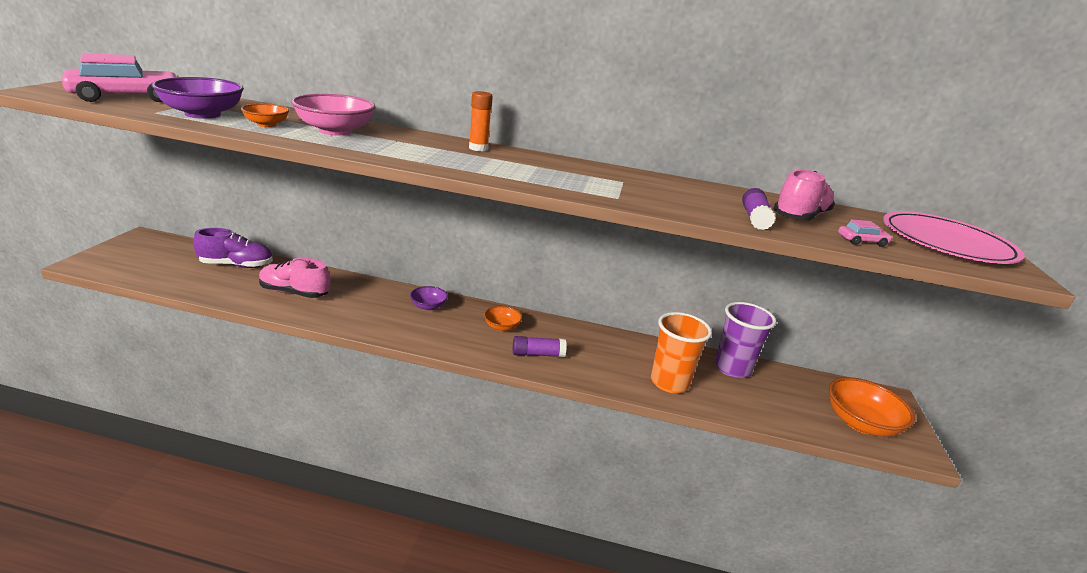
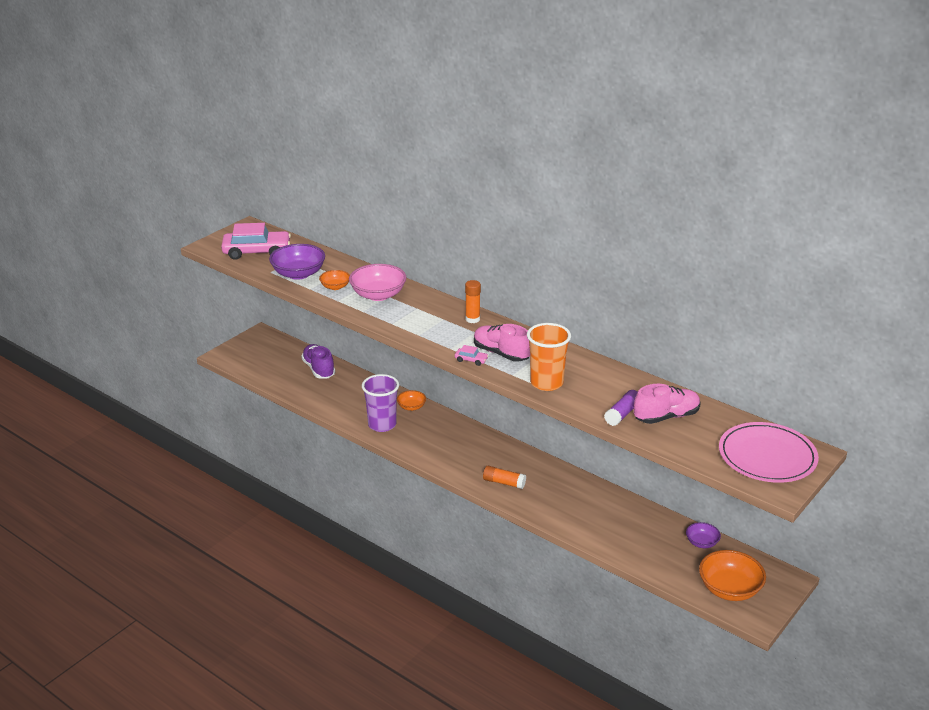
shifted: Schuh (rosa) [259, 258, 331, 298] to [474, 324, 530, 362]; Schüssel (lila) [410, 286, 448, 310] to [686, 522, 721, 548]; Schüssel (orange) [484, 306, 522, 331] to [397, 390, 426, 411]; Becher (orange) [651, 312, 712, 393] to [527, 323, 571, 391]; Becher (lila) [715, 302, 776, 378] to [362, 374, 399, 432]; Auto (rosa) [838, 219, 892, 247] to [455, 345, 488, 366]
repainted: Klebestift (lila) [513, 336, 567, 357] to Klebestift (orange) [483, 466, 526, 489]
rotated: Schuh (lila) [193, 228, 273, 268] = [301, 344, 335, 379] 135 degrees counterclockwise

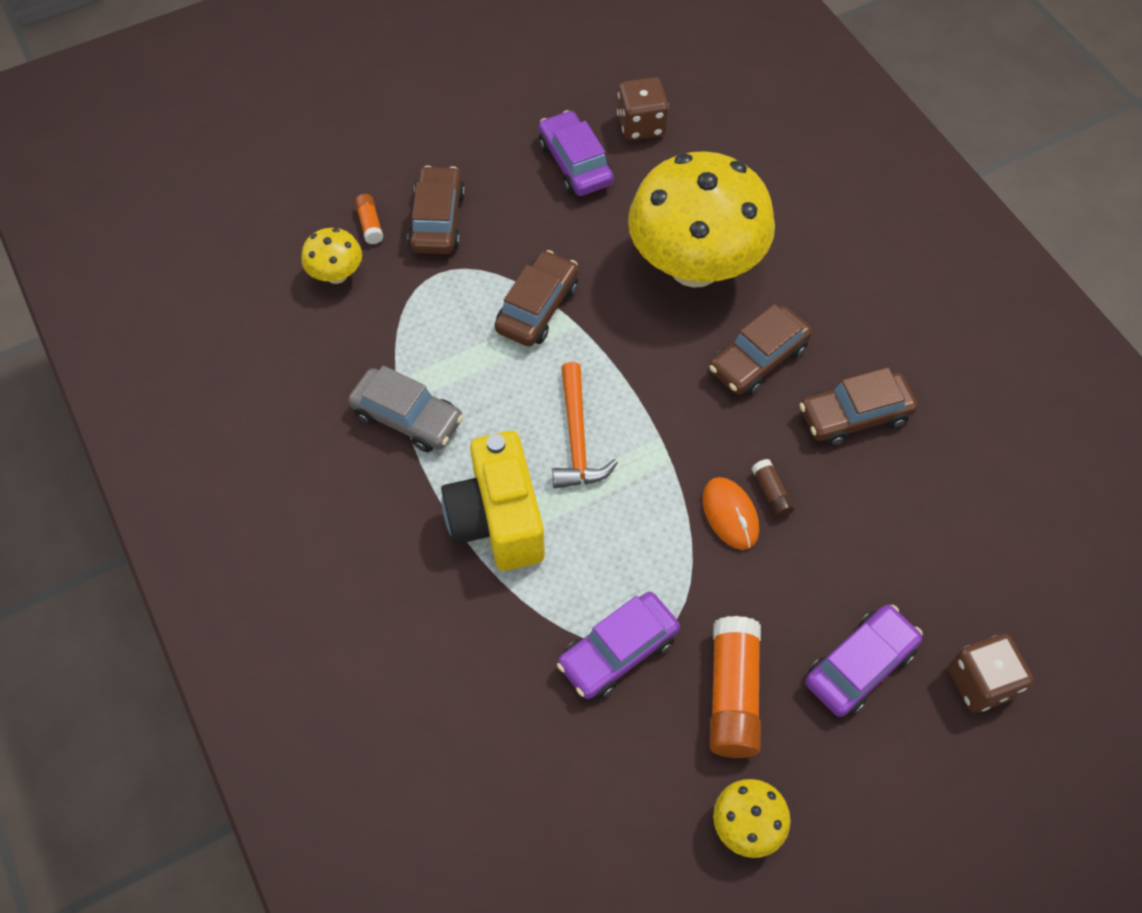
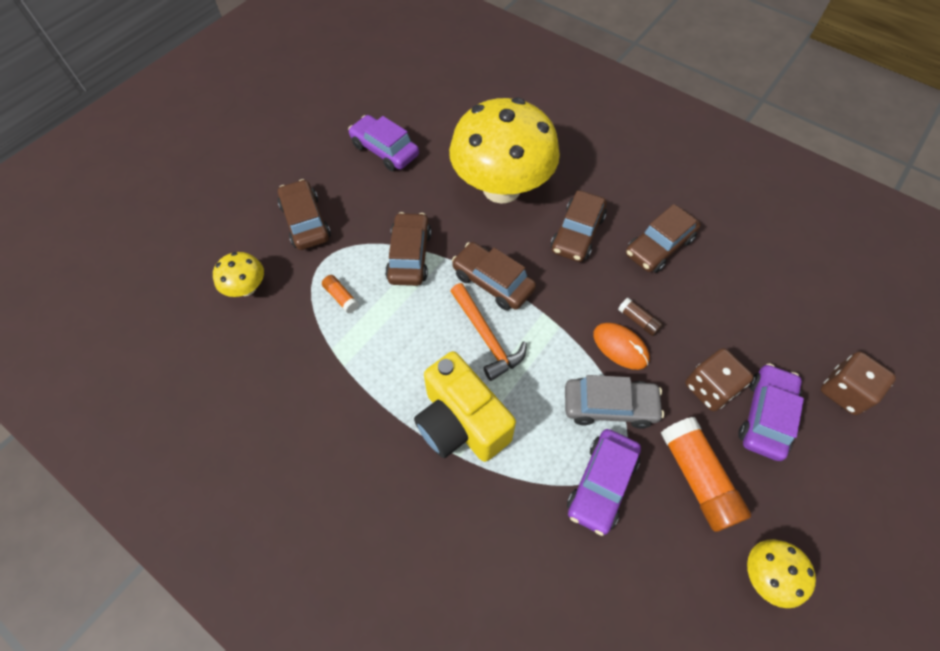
new: Auto (braun) [452, 242, 536, 310]
shifted: Auto (grau) [348, 366, 463, 452] to [565, 375, 664, 429]; Klebestift (orange) [355, 194, 383, 244] to [322, 275, 359, 314]; Spielwürfel (braun) [617, 77, 669, 141] to [685, 348, 753, 411]

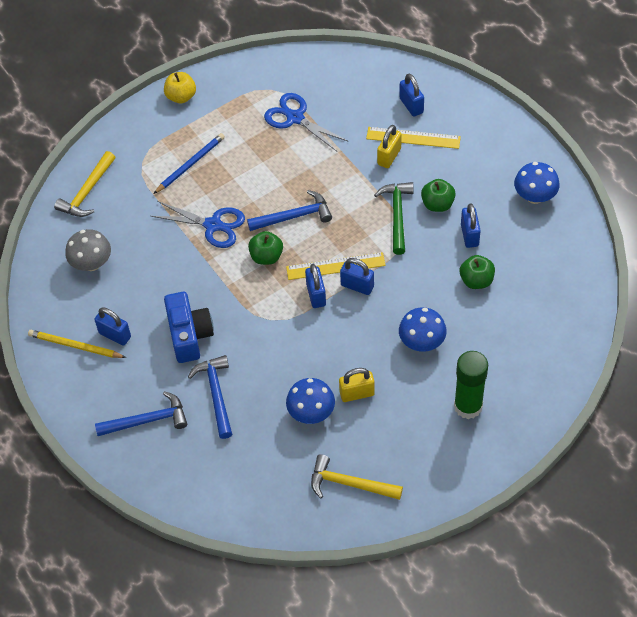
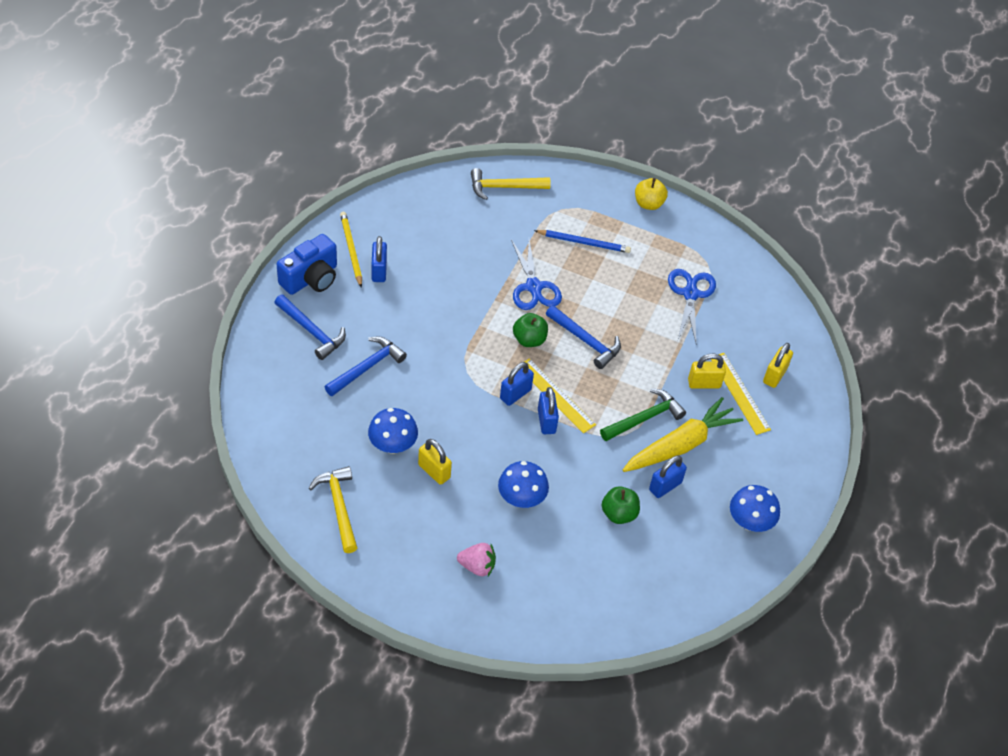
gone: Pilz (grau) [65, 229, 111, 271]
shifted: Kamera (blau) [164, 292, 214, 363] to [277, 234, 337, 295]
swapped: Apfel (grün) [421, 179, 456, 212] to Karotte (gelb) [622, 397, 743, 472]; Klebestift (grün) [454, 351, 488, 419] to Erdbeere (rosa) [457, 543, 496, 576]
repainted: Vorhängeschloss (blau) [399, 74, 424, 117] to Vorhängeschloss (gelb) [763, 343, 793, 388]

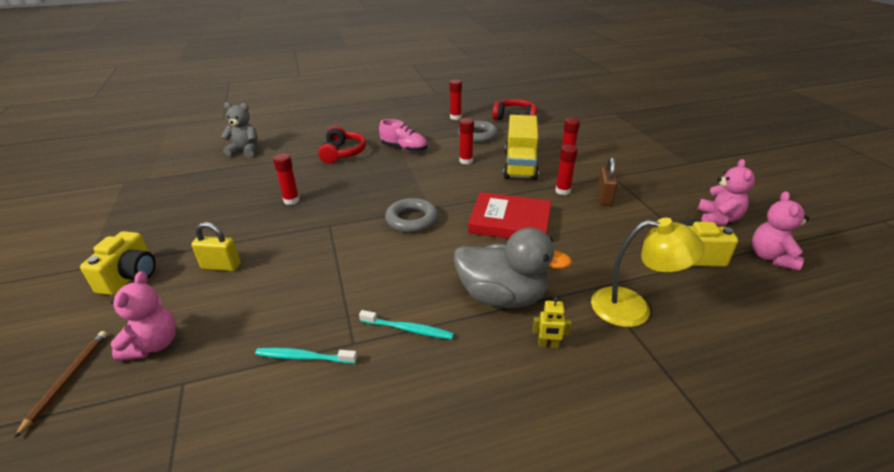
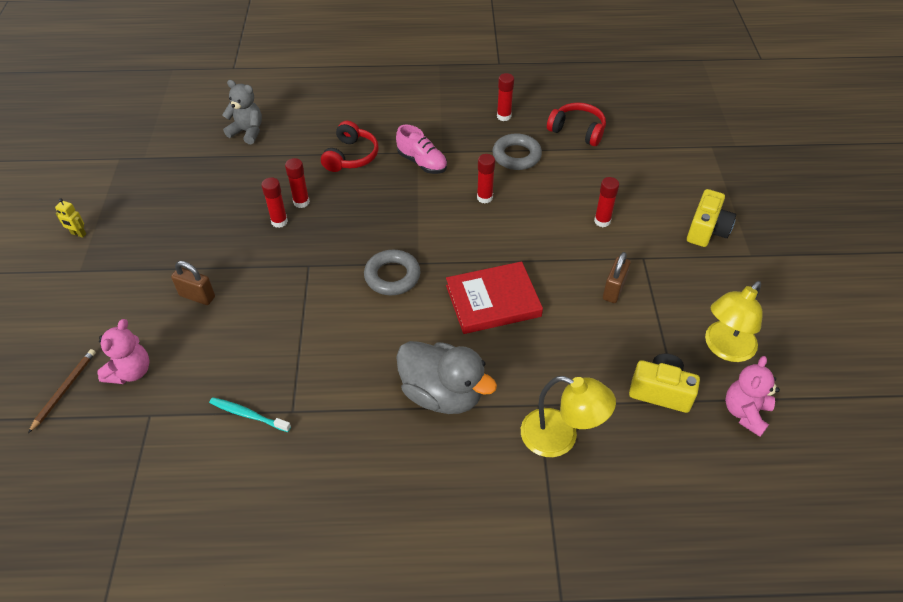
gone: Zahnbürste (türkis) [359, 310, 454, 339]; Lastwagen (gelb) [503, 115, 539, 180]
shifted: Kamera (gelb) [80, 231, 156, 295] to [687, 189, 736, 247]; Roboter (gelb) [533, 297, 572, 348] to [55, 199, 86, 238]; Klebestift (rot) [555, 144, 578, 195] to [285, 158, 310, 208]
swapped: Teddybär (rosa) [698, 159, 755, 225] to Lampe (gelb) [705, 281, 763, 362]
repainted: Vorhängeschloss (gelb) [191, 222, 241, 271] to Vorhängeschloss (braun) [171, 261, 215, 305]
rotated: Buch (rot) [468, 192, 551, 239] = [446, 261, 543, 334] 45 degrees counterclockwise

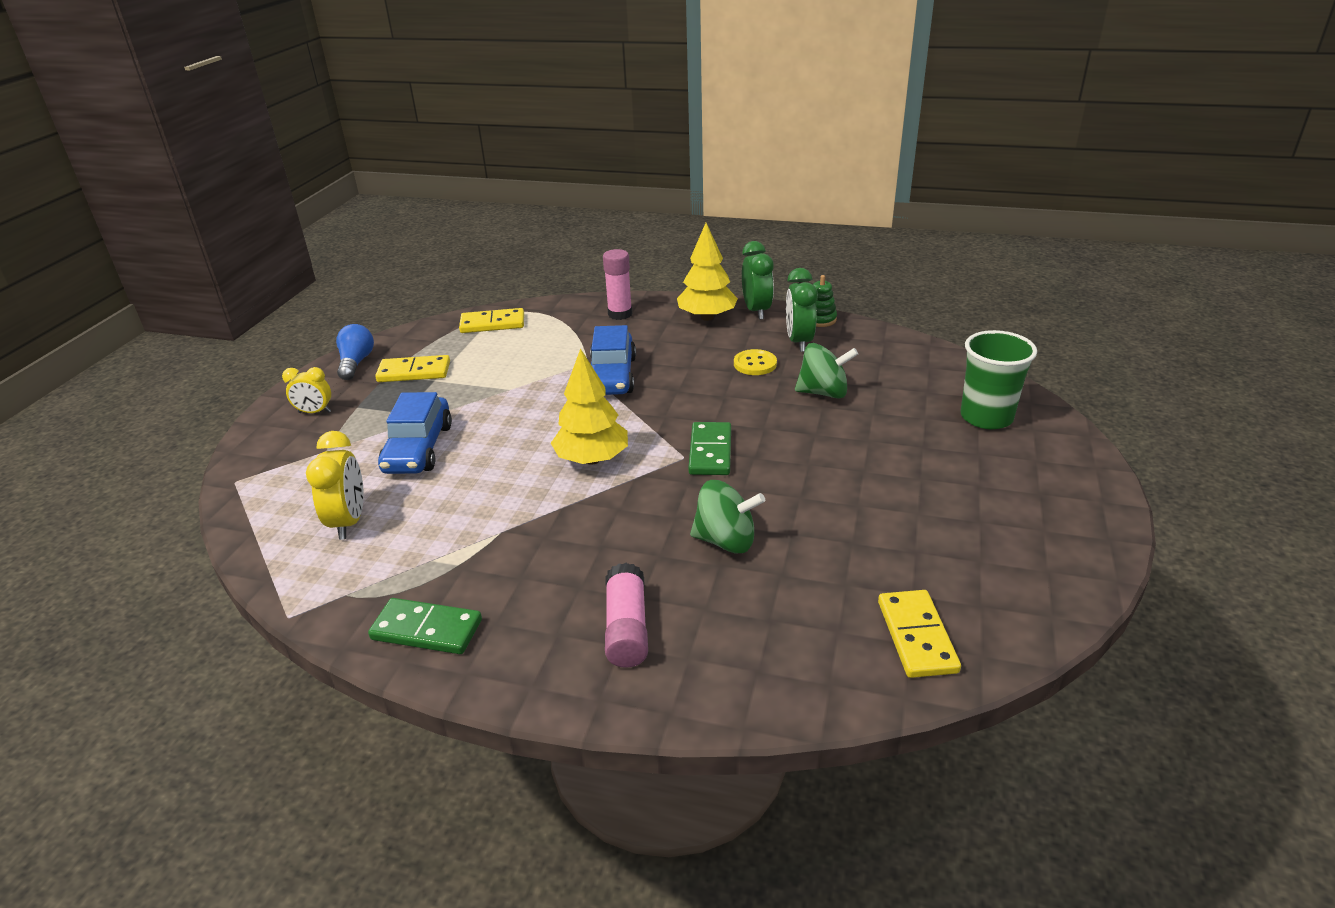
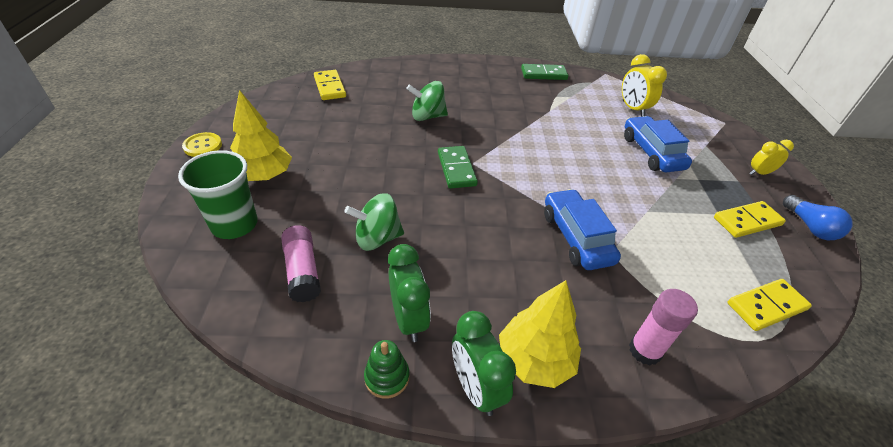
shifted: Baum (gelb) [551, 348, 628, 465] to [230, 90, 292, 181]; Klebestift (rosa) [605, 563, 648, 668] to [281, 225, 321, 302]; Knopf (gelb) [734, 349, 777, 375] to [182, 132, 222, 157]

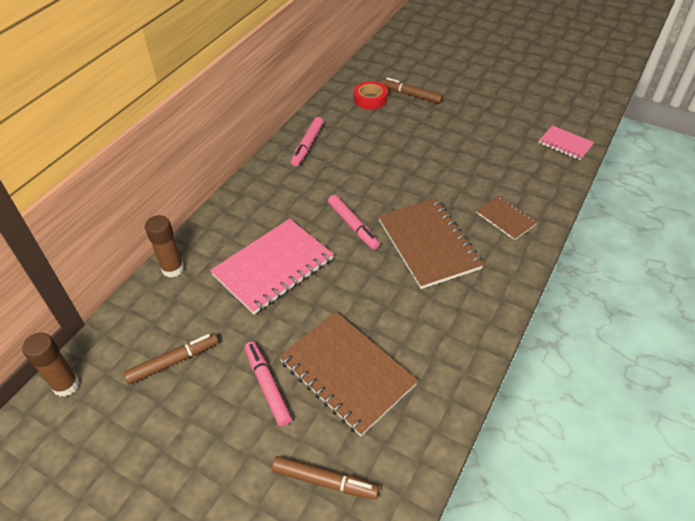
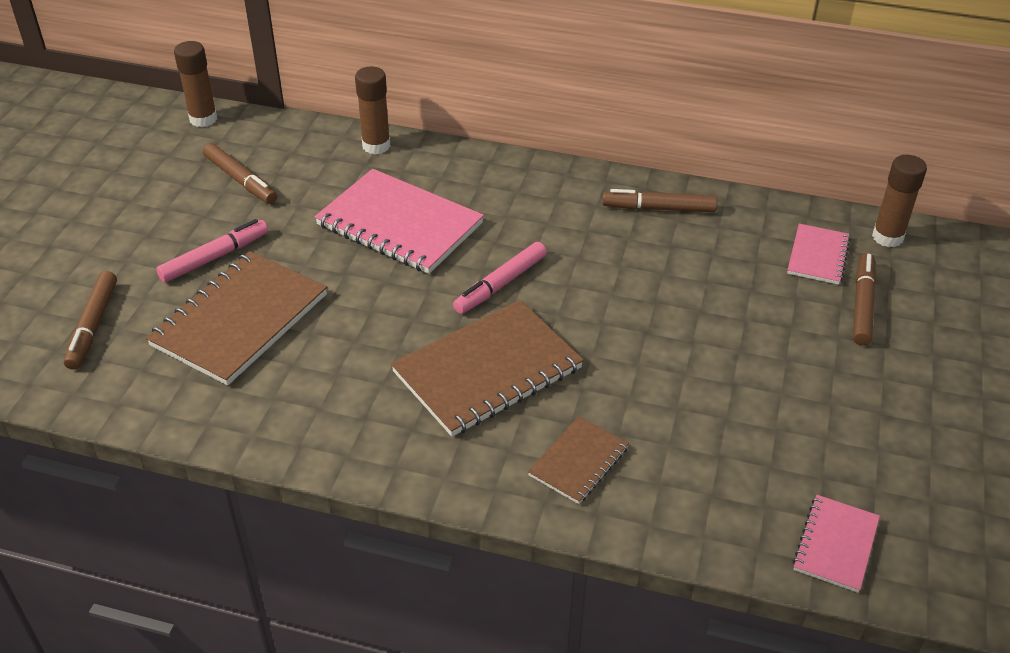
new: Klebestift (braun) [872, 155, 927, 247]
swapped: Klebeband (rot) [354, 81, 387, 110] to Notizbuch (rosa) [787, 224, 851, 285]
repainted: Filzstift (rosa) [291, 117, 323, 166] to Filzstift (braun) [602, 189, 717, 212]

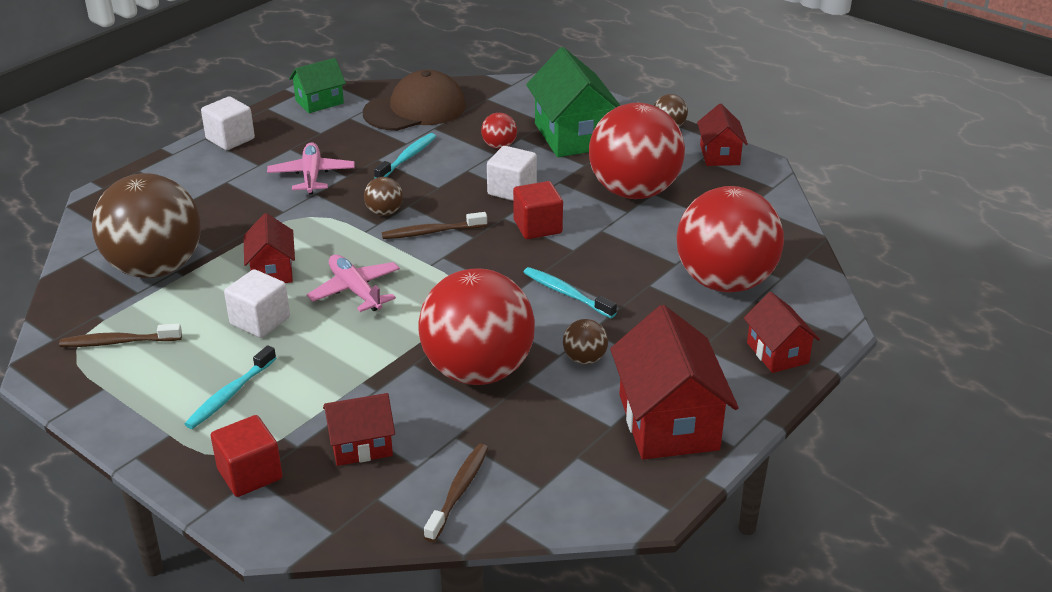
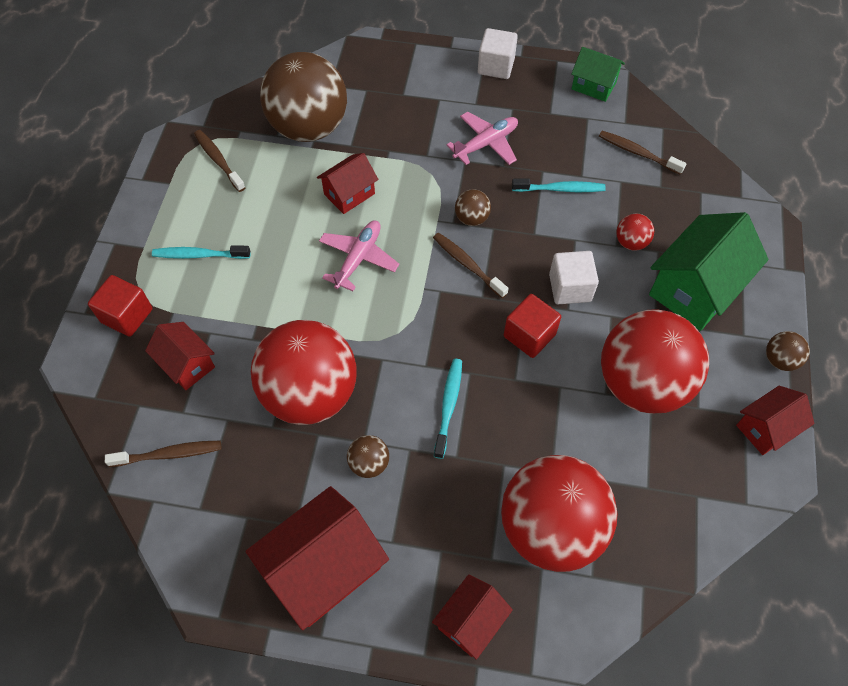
gone: Kubus (weiß) [224, 269, 290, 338]
swapped: Kappe (braun) [363, 70, 466, 131] to Zahnbürste (braun) [599, 131, 687, 175]

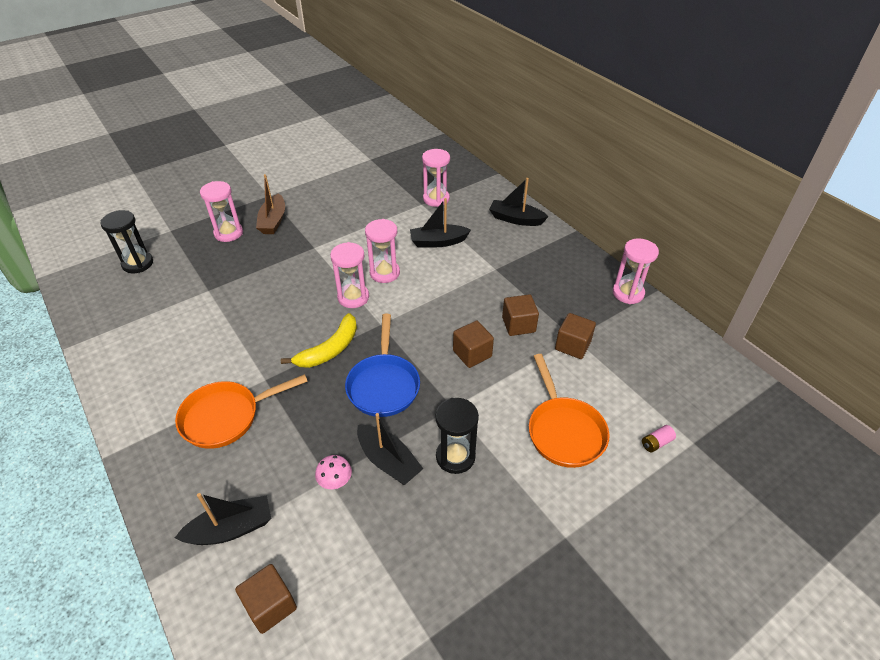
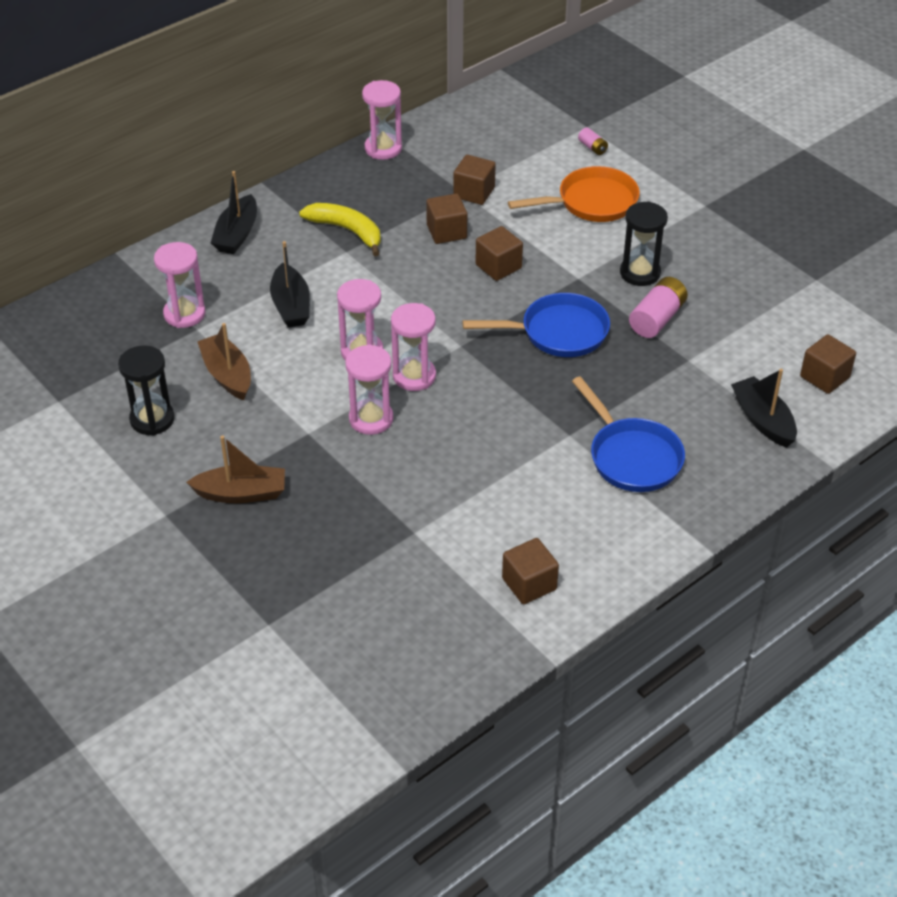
gone: Pilz (rosa) [315, 455, 352, 489]
new: Boot (braun) [197, 323, 251, 400]; Kubus (braun) [502, 538, 559, 604]
shifted: Sanduhr (schwarz) [100, 210, 153, 273] to [118, 345, 175, 435]; Sanduhr (rosa) [200, 181, 243, 242] to [345, 344, 393, 435]; Banane (gelb) [281, 313, 357, 368] to [299, 203, 381, 256]
swapped: Boot (schwarz) [357, 413, 423, 485] to Batterie (rosa) [629, 277, 688, 338]
repainted: Pfanne (orange) [175, 374, 308, 449] to Pfanne (blau) [572, 376, 685, 492]

